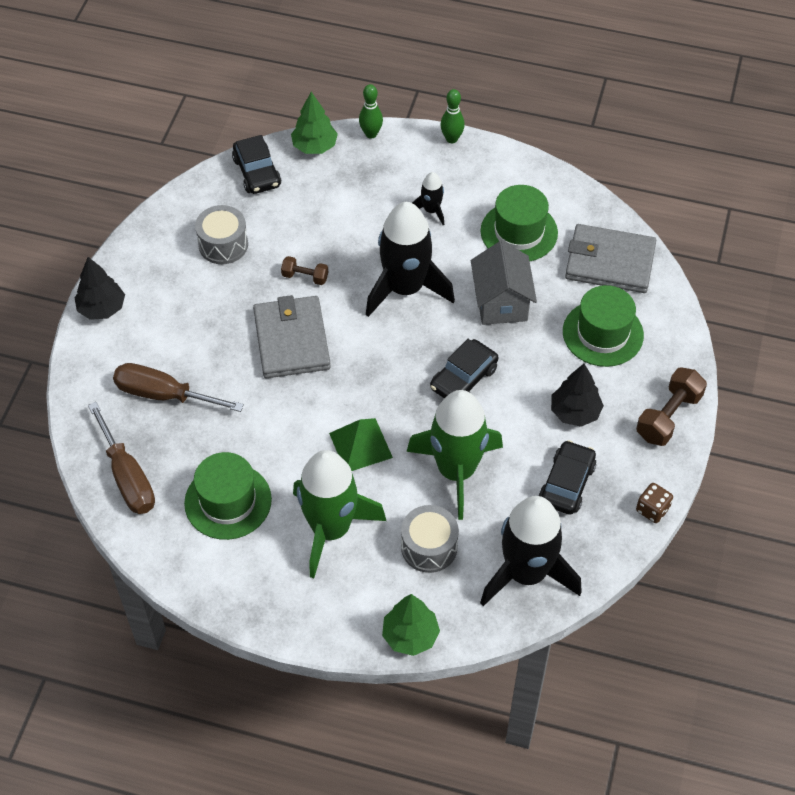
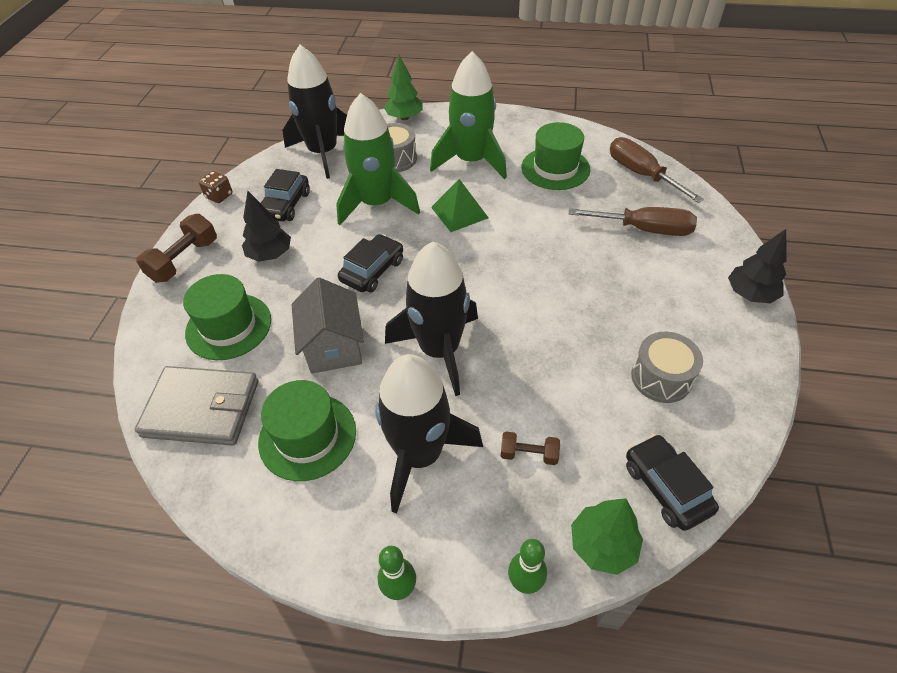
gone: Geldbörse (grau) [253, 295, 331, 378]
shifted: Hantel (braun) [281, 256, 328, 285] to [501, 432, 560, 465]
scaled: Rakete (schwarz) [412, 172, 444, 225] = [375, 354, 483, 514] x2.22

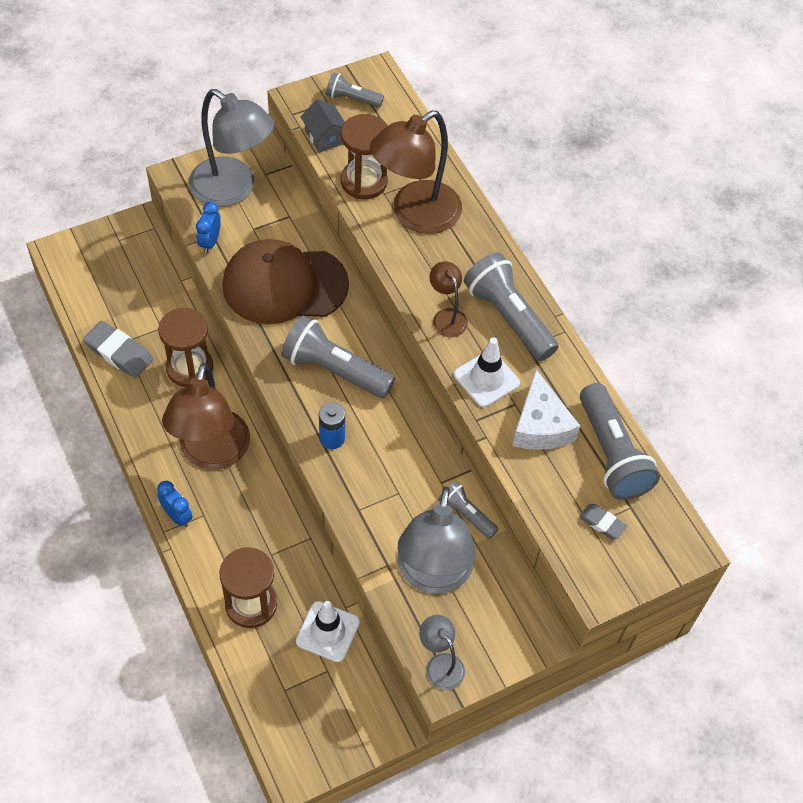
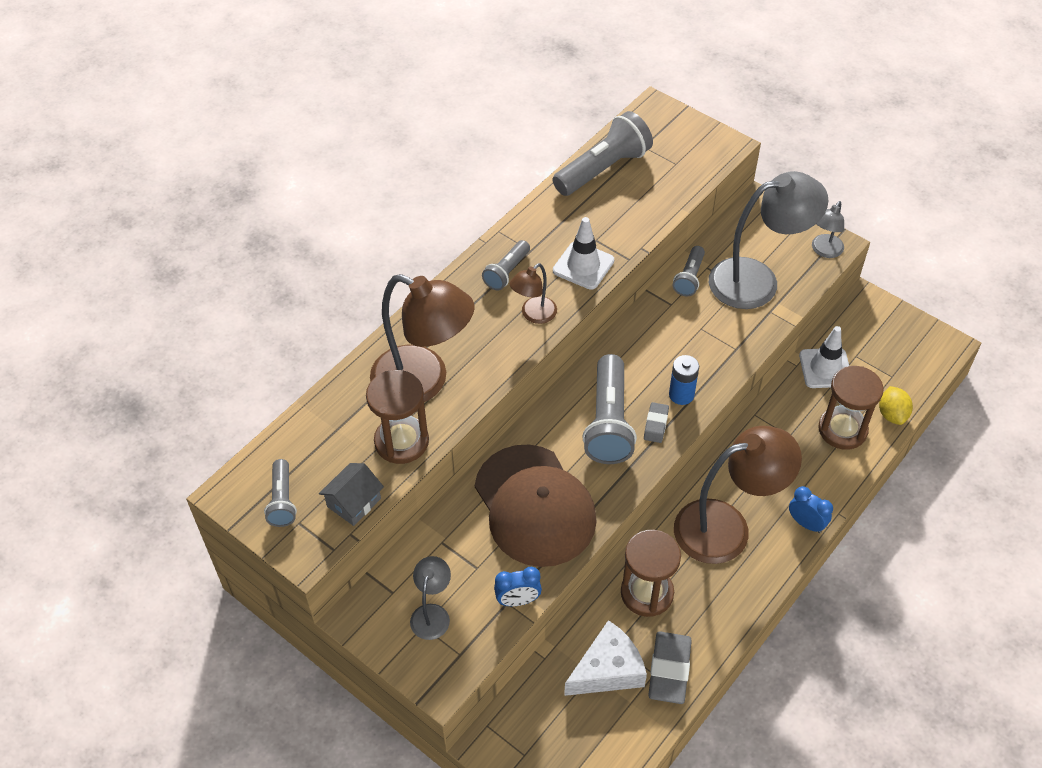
new: Zitrone (gelb) [879, 386, 913, 425]
shifted: Käse (weiß) [512, 370, 580, 450] to [564, 620, 647, 696]; Radiergummi (grau) [579, 504, 627, 539] to [644, 402, 669, 443]
rotated: Wecker (blau) [157, 481, 193, 528] = [789, 486, 833, 533] 105 degrees clockwise
scaled: Lampe (grau) [189, 89, 274, 207] = [410, 556, 451, 640] x0.48; Taschenlampe (grau) [464, 252, 559, 361] = [482, 240, 530, 291] x0.55

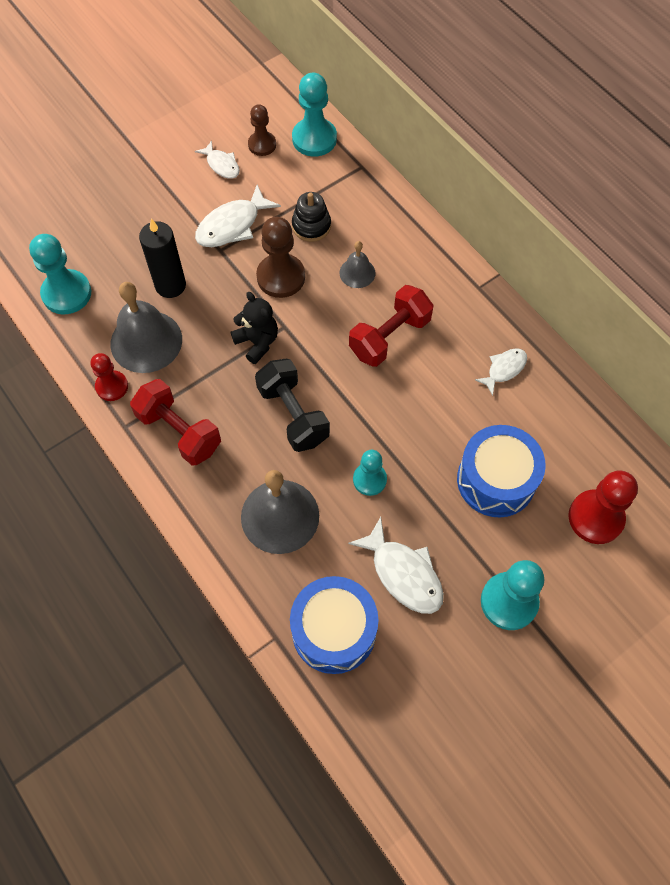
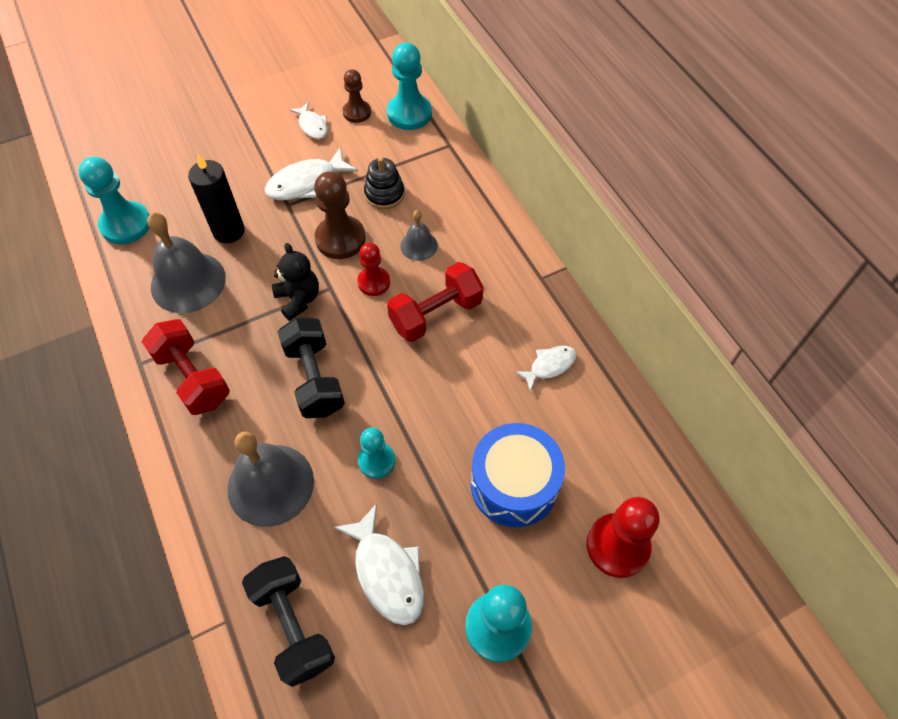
shifted: Bauer (rot) [91, 353, 128, 401] to [357, 243, 390, 296]
swapped: Trommel (blau) [290, 576, 378, 674] to Hantel (schwarz) [242, 556, 335, 687]

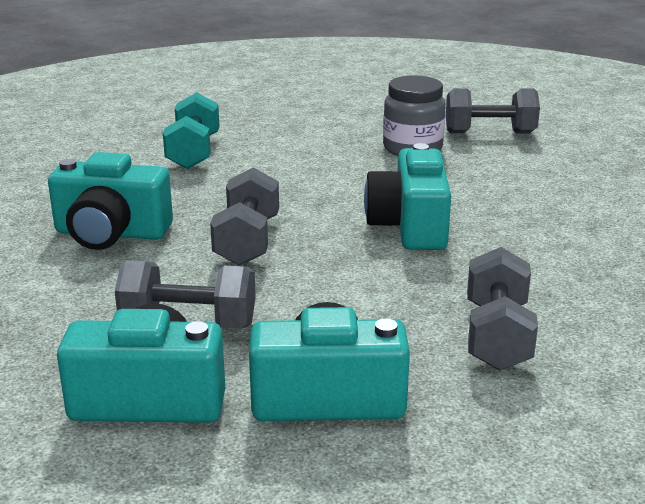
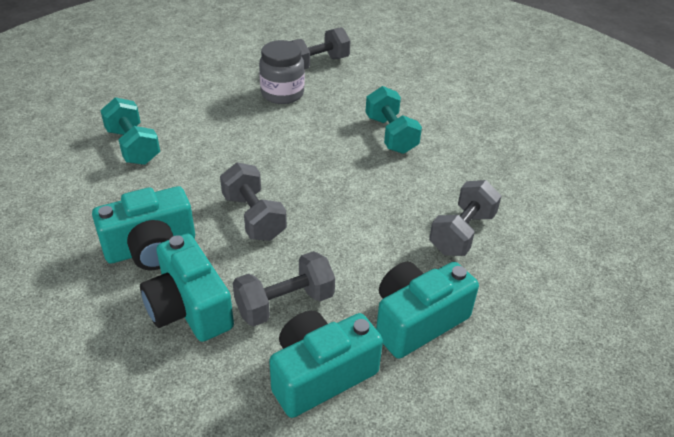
new: Hantel (türkis) [365, 86, 422, 154]
shifted: Kamera (türkis) [364, 143, 451, 250] to [140, 233, 234, 342]
rotated: Hantel (grau) [467, 247, 538, 371] = [429, 180, 502, 256] 60 degrees clockwise

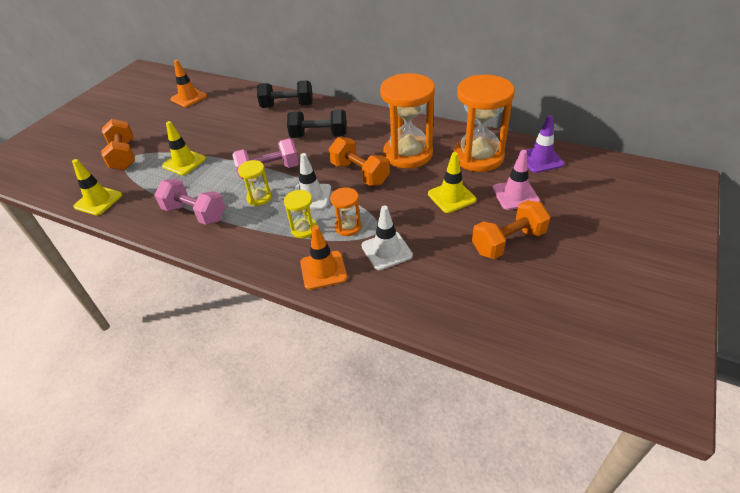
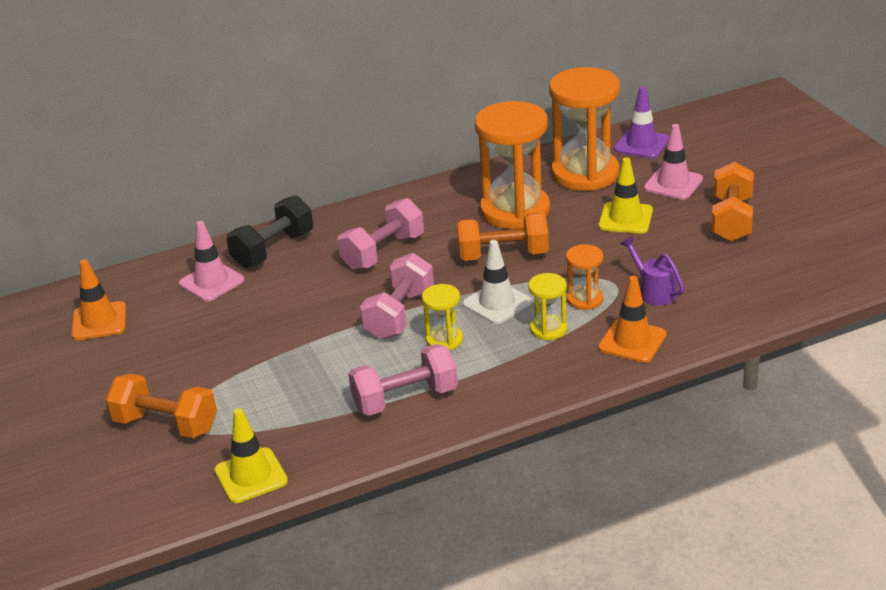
gone: Leitkegel (gelb) [162, 121, 206, 175]
new: Leitkegel (rosa) [179, 221, 244, 302]
swapped: Leitkegel (weiß) [362, 205, 413, 270] to Gießkanne (lila) [620, 236, 684, 305]
repainted: Hantel (schwarz) [287, 110, 347, 138] to Hantel (rosa) [338, 198, 424, 271]

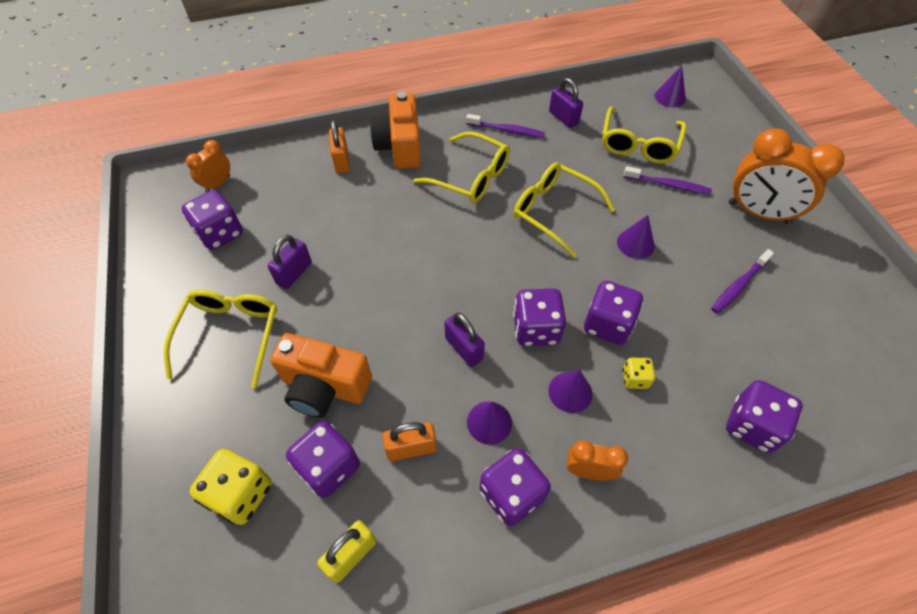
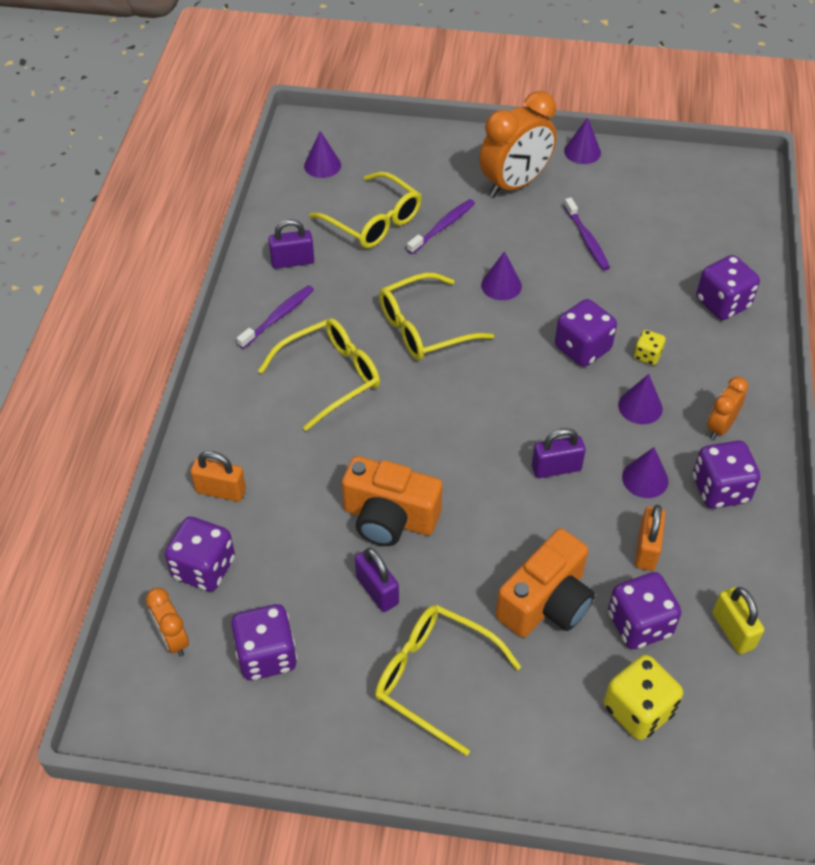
new: Kegel (lila) [564, 117, 601, 164]
shifted: Kamera (orange) [370, 92, 421, 169] to [342, 456, 443, 546]; Spielwürfel (lila) [513, 288, 566, 346] to [165, 517, 235, 591]

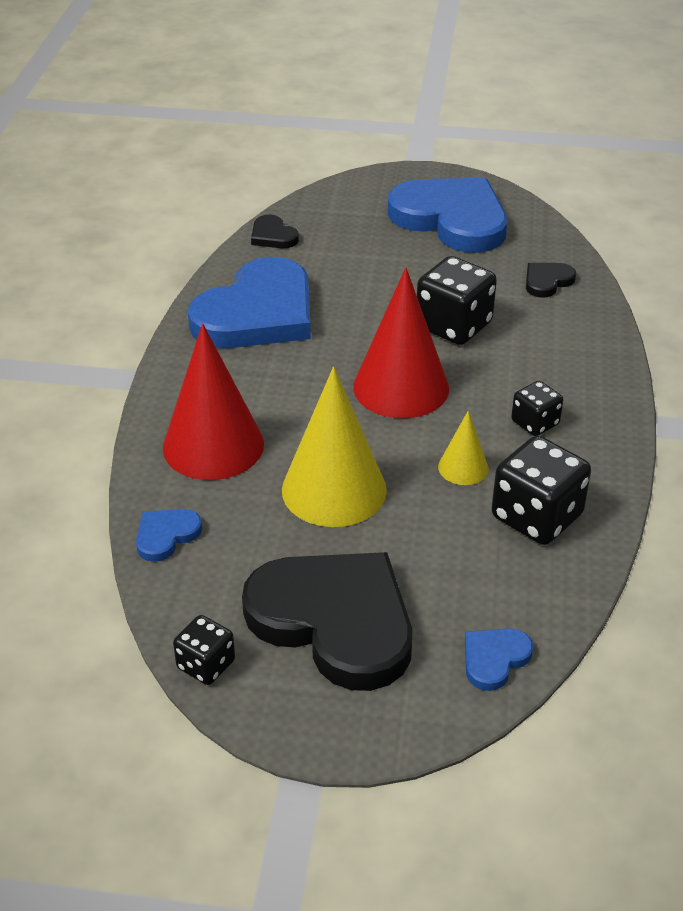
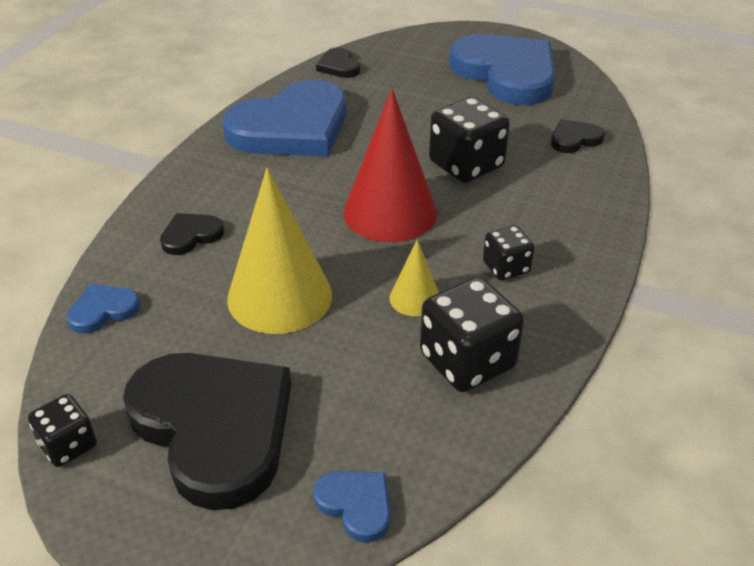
swapped: Kegel (rot) [163, 324, 264, 480] to Herz (schwarz) [160, 213, 224, 255]
rotated: Herz (blau) [465, 628, 533, 691] = [313, 471, 390, 543] 75 degrees clockwise

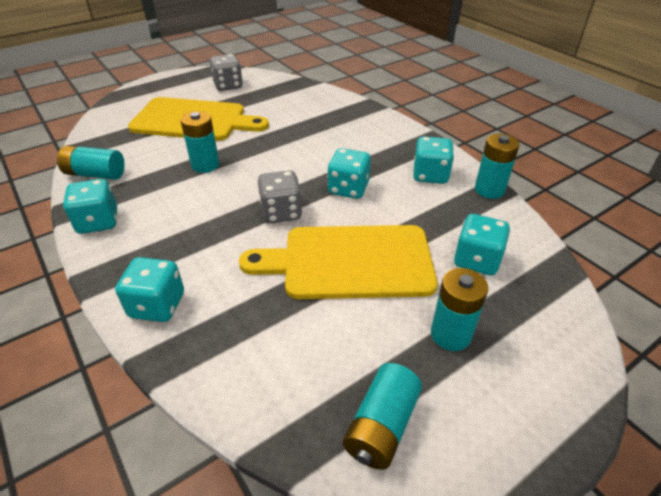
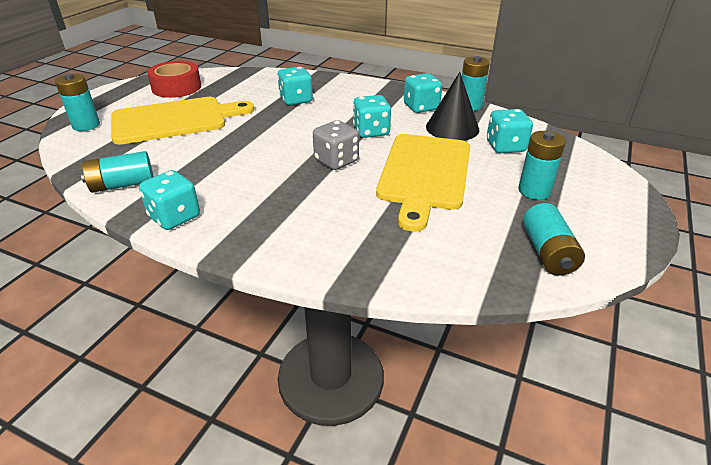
new: Kegel (schwarz) [426, 72, 479, 141]
shifted: Spielwürfel (türkis) [115, 257, 184, 322] to [277, 67, 313, 105]; Batterie (türkis) [181, 111, 219, 173] to [55, 73, 100, 131]
swapped: Spielwürfel (grau) [210, 54, 243, 91] to Klebeband (rot) [147, 61, 201, 98]
rotated: Schneidebrett (gelb) [239, 225, 438, 299] = [376, 134, 470, 232] 45 degrees counterclockwise

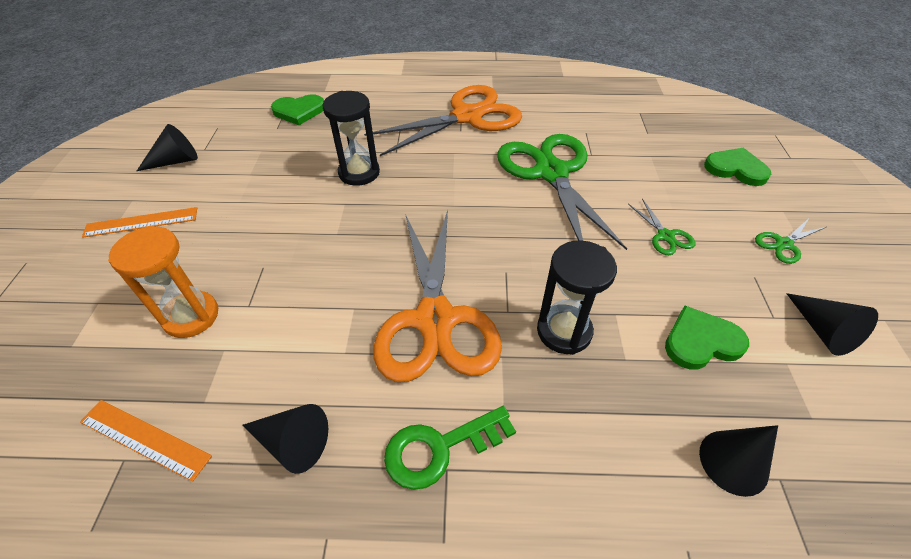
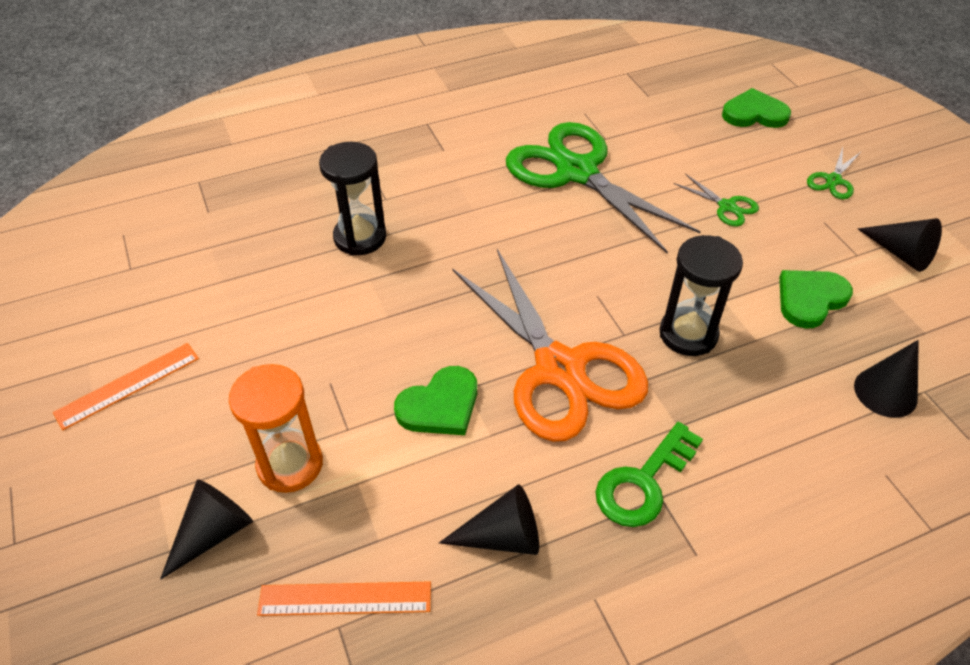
gone: Schere (orange) [364, 85, 522, 156]
shifted: Kegel (schwarz) [137, 124, 198, 171] to [160, 479, 253, 580]; Herz (grün) [271, 94, 324, 125] to [394, 366, 477, 435]

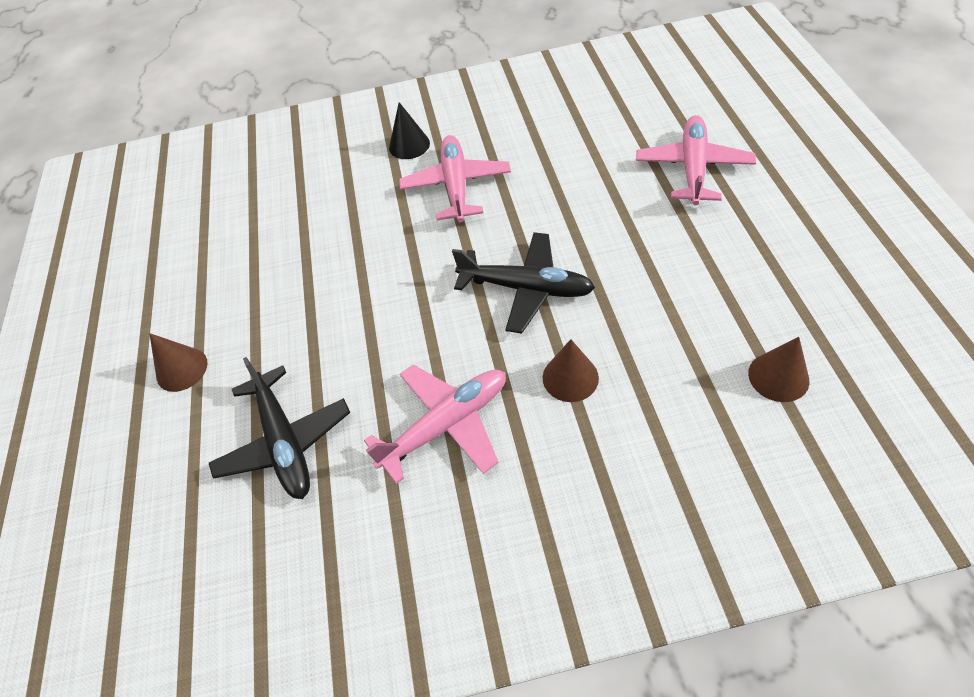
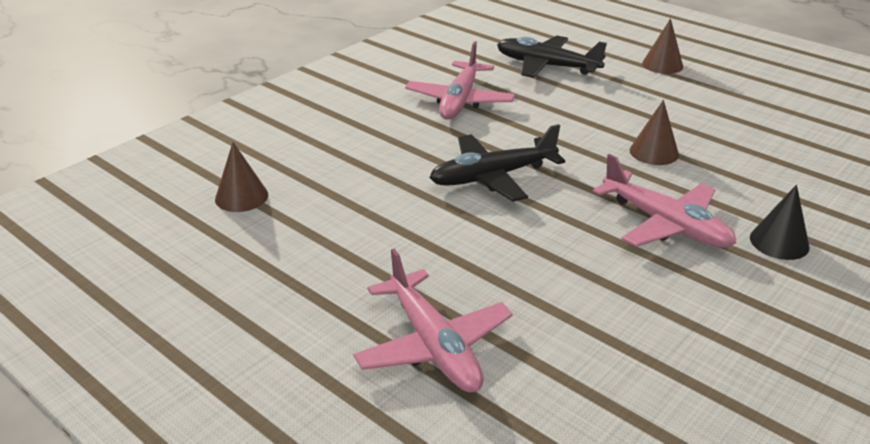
shifted: Kegel (braun) [543, 339, 599, 402] to [630, 100, 679, 165]

